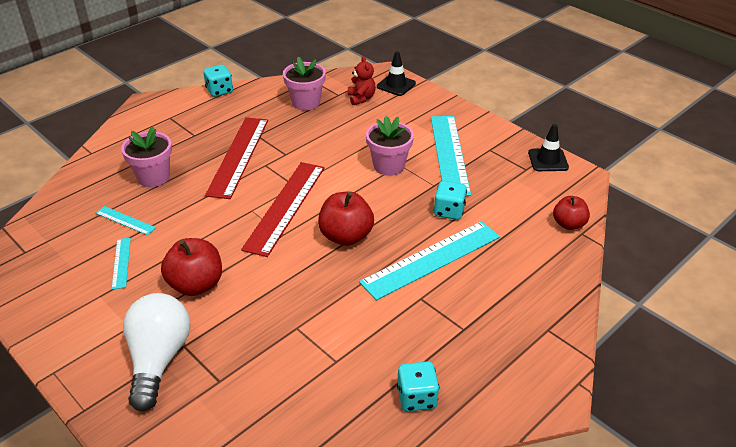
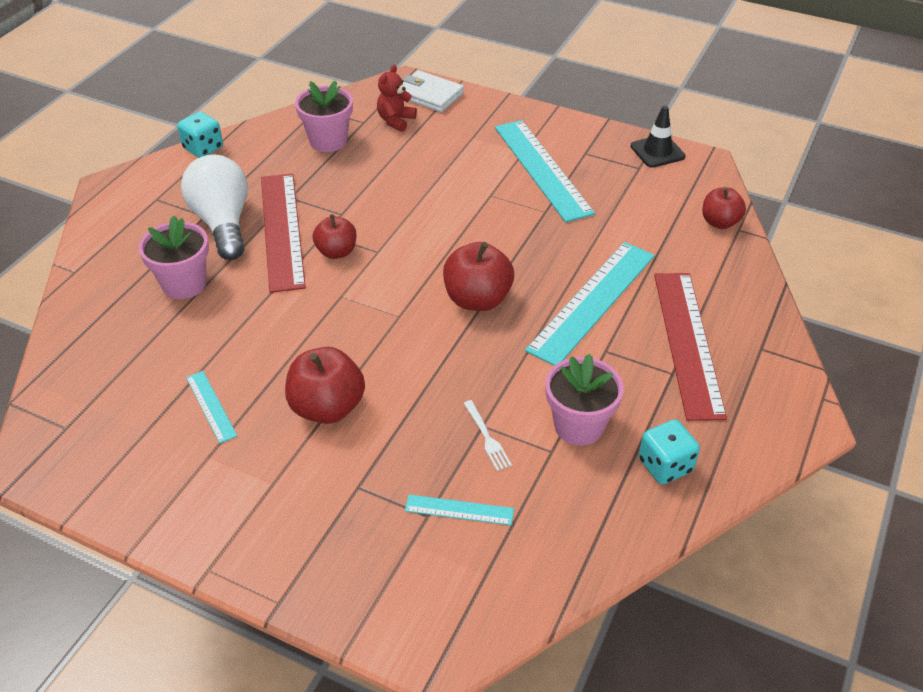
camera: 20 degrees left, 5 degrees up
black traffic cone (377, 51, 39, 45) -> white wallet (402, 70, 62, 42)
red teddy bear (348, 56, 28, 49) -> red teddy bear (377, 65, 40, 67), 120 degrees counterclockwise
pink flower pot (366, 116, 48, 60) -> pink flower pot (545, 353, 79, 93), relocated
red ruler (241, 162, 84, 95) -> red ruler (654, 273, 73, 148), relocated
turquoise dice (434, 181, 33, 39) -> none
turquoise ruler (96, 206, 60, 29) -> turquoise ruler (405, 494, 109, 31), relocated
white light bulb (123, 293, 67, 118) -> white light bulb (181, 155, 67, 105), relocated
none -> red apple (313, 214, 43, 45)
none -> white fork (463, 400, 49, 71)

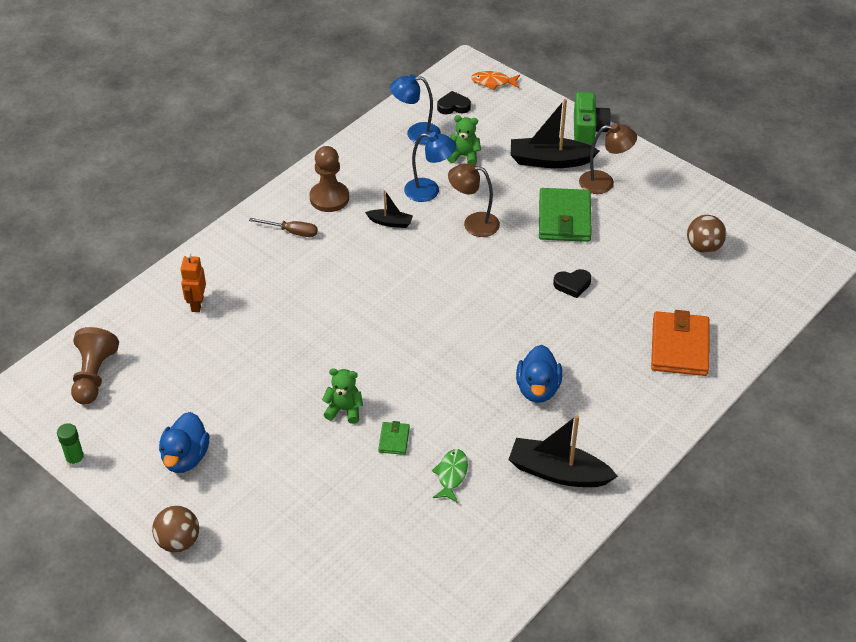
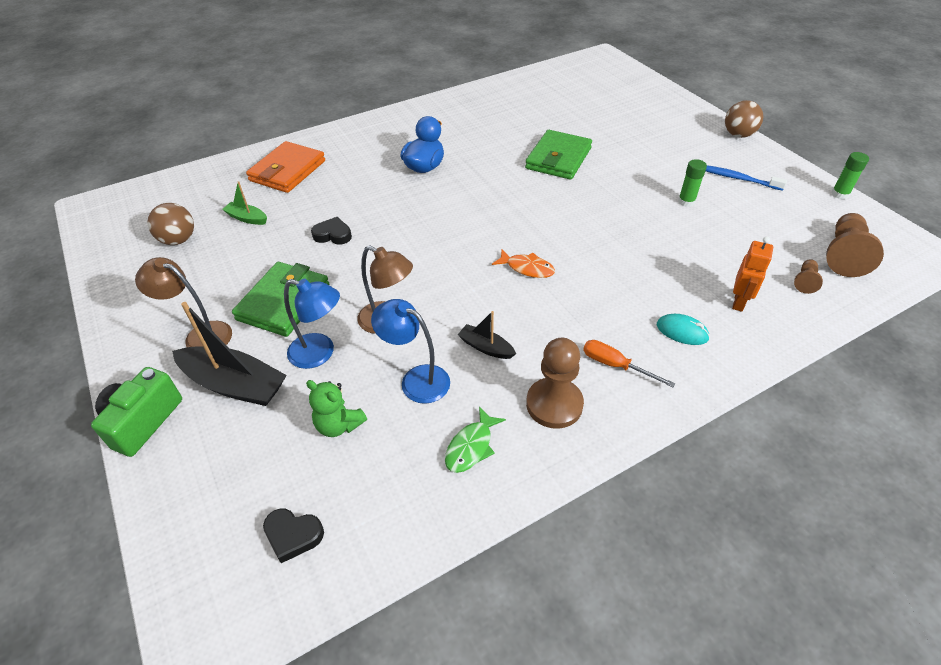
camera: 160 degrees left, 0 degrees up
orange fish (471, 71, 49, 19) -> orange fish (492, 250, 63, 28), relocated
blue lamp (390, 75, 51, 70) -> blue lamp (284, 279, 56, 90), relocated
brown screwdriver (249, 218, 69, 19) -> orange screwdriver (583, 340, 92, 47)
green teddy bear (322, 368, 41, 56) -> none
blue duck (159, 412, 50, 61) -> blue toothbrush (706, 165, 81, 26)
black boat (508, 415, 110, 72) -> none
green wallet (378, 421, 32, 34) -> green wallet (525, 130, 67, 50), x2.14
green fish (432, 449, 36, 54) -> green fish (445, 406, 61, 67), relocated
none -> green glue stick (678, 159, 29, 48)
none -> green boat (222, 181, 45, 44)
none -> brown pawn (794, 259, 29, 35)
none -> turquoise mouse (657, 314, 53, 31)

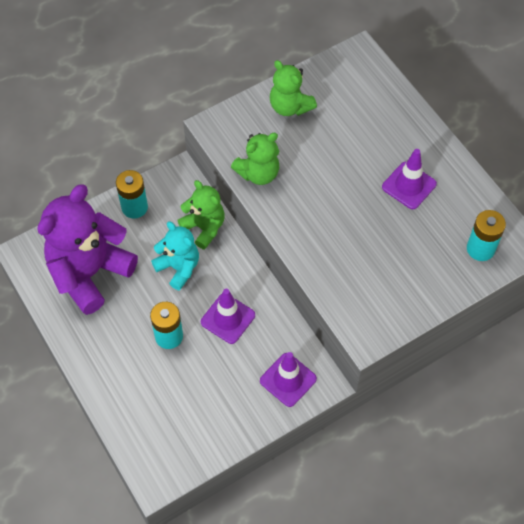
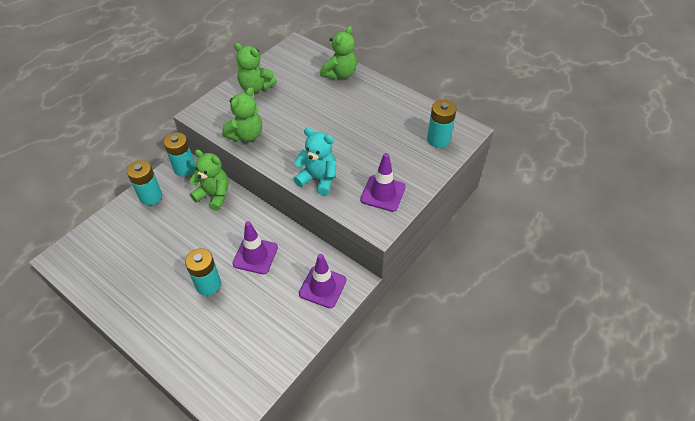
camera: 20 degrees left, 10 degrees down
purple traffic cone (382, 149, 55, 60) -> purple traffic cone (360, 153, 46, 59), relocated
purple teddy bear (37, 184, 101, 131) -> none
turquoise teddy bear (151, 221, 48, 69) -> turquoise teddy bear (294, 128, 42, 67), relocated
none -> green teddy bear (320, 26, 37, 53)
none -> turquoise battery (164, 132, 32, 44)

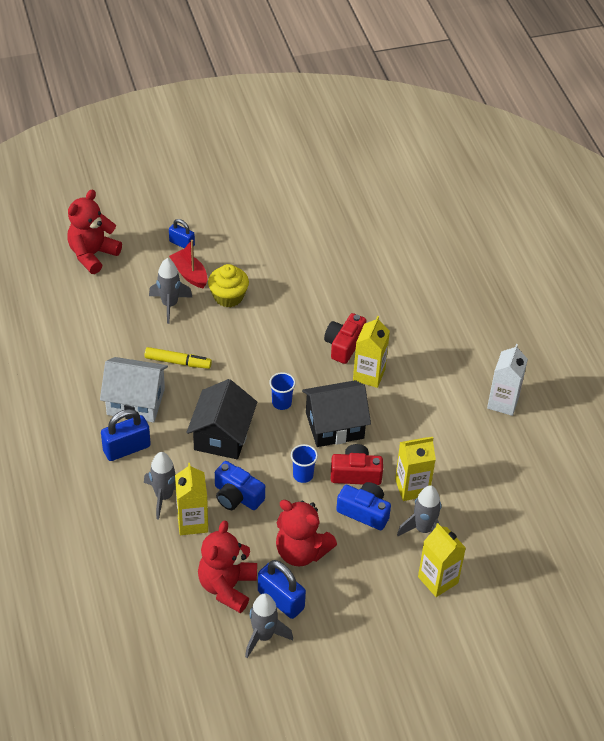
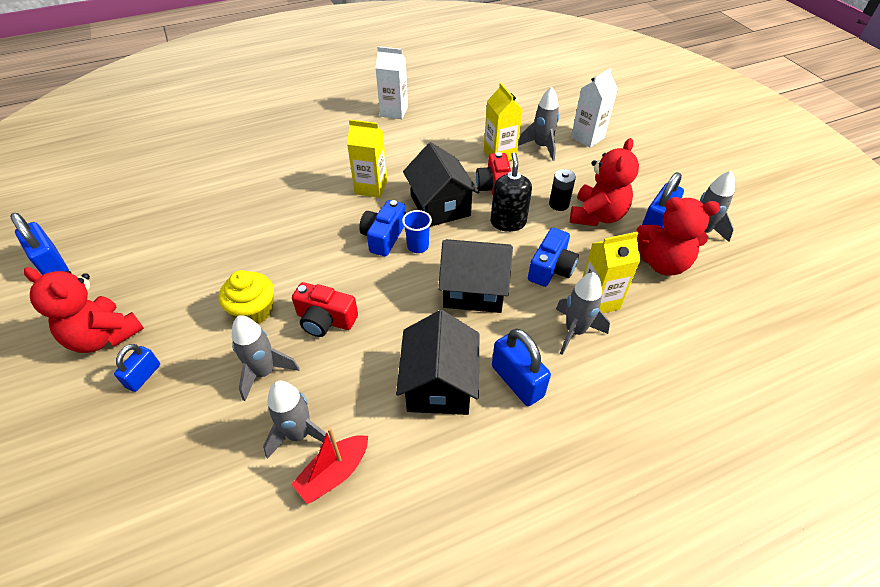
camera: 95 degrees left, 0 degrees up
red teddy bear (67, 190, 55, 84) -> red teddy bear (24, 267, 120, 86), relocated
red boat (169, 240, 38, 48) -> red boat (291, 427, 77, 77), relocated
red camera (324, 313, 42, 51) -> red camera (292, 282, 66, 55), relocated
yellow marker (145, 347, 67, 22) -> none
white house (100, 357, 68, 65) -> black house (396, 310, 83, 105)
blue cup (291, 444, 27, 39) -> black soap dispenser (491, 152, 41, 80)
blue camera (336, 482, 55, 48) -> blue camera (359, 200, 47, 56), relocated
yellow carton (418, 523, 48, 74) -> white carton (571, 68, 47, 80)
none -> black battery (549, 169, 27, 42)
none -> blue padlock (10, 213, 59, 62)
none -> grey rocket (263, 381, 69, 78)

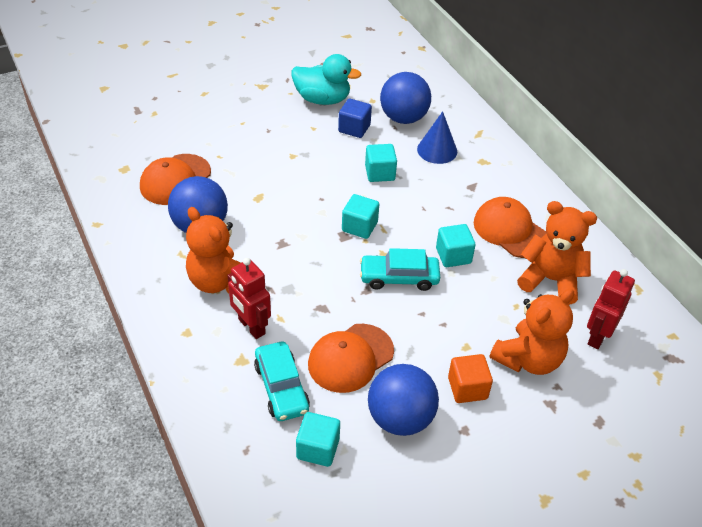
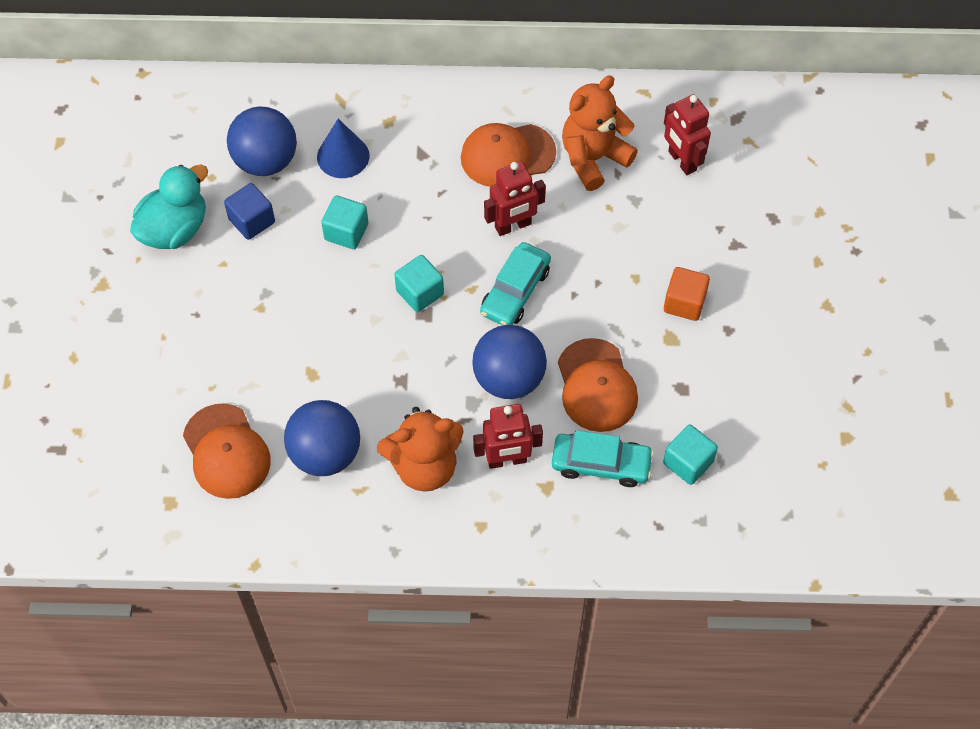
camera: 60 degrees left, 15 degrees up
turquoise cube (436, 224, 39, 43) -> red robot (484, 161, 62, 75)
orange teddy bear (490, 289, 84, 86) -> none
blue ball (368, 364, 71, 72) -> blue ball (472, 325, 75, 74), relocated

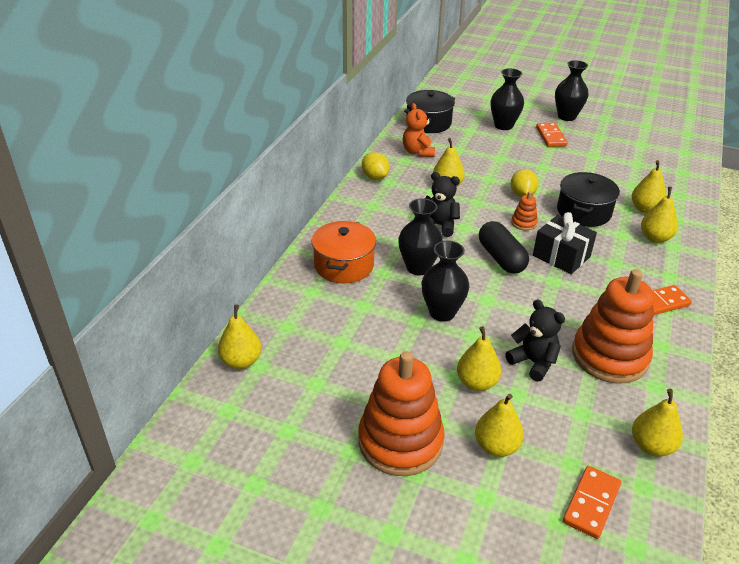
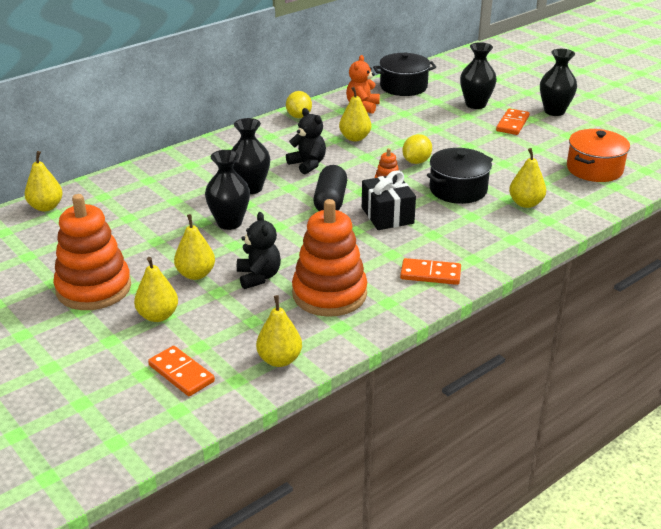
camera: 30 degrees right, 5 degrees down
yellow pear (641, 187, 37, 56) -> none
orange pot (311, 221, 65, 62) -> orange pot (567, 129, 63, 53), relocated
orange domino (563, 466, 58, 73) -> orange domino (148, 346, 67, 50), 75 degrees clockwise

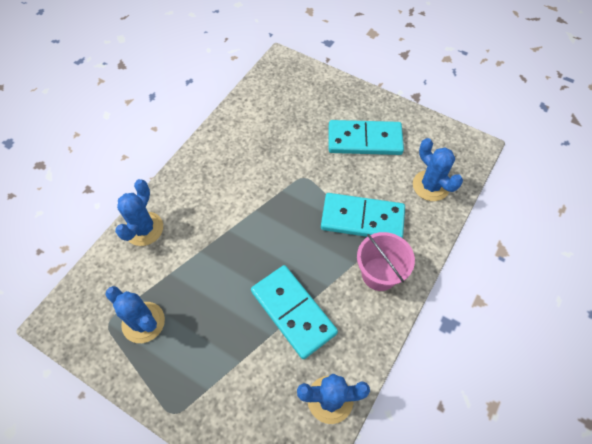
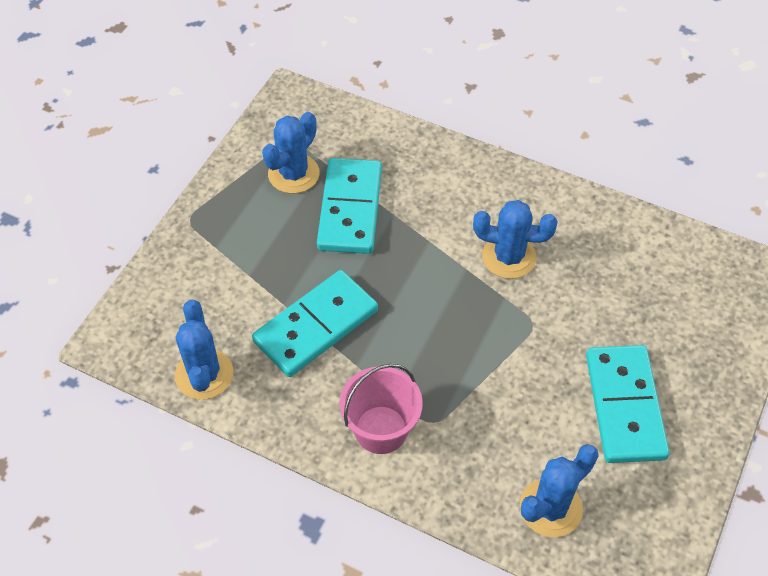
camera: 85 degrees right, 5 degrees down
blue cactus (115, 179, 48, 67) -> blue cactus (473, 200, 85, 79), relocated
turquoise domino (321, 193, 84, 45) -> turquoise domino (317, 158, 65, 96), relocated

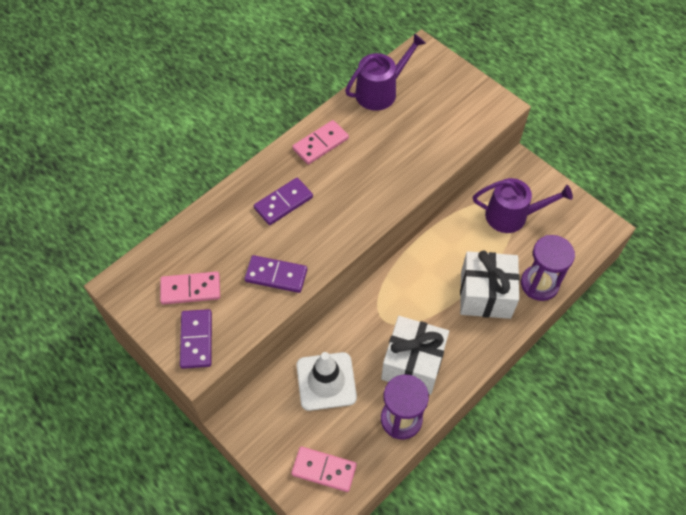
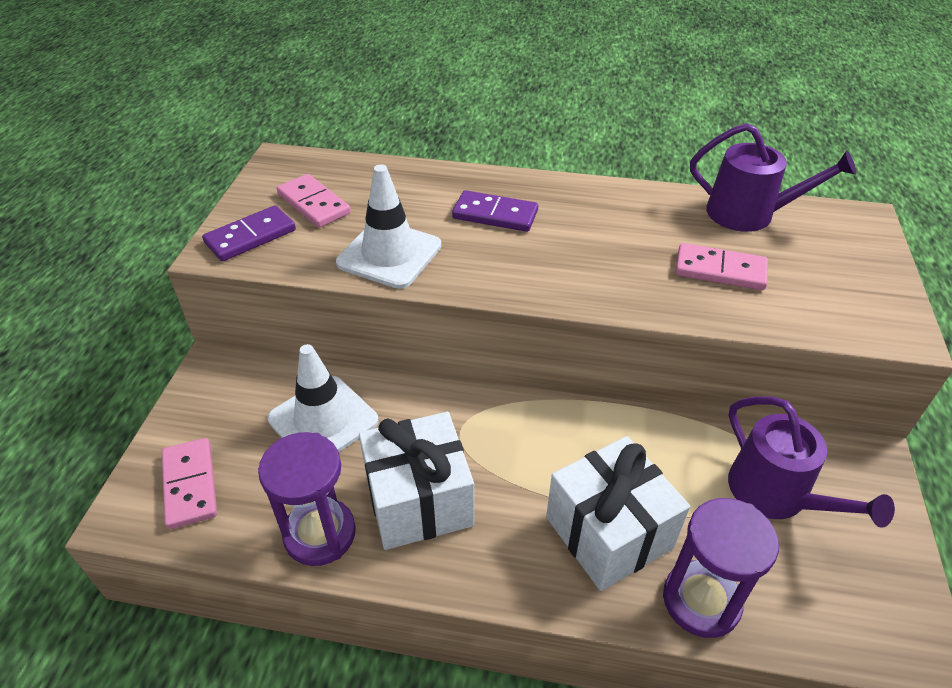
camera: 55 degrees right, 15 degrees down
pink domino (292, 120, 57, 45) -> pink domino (675, 243, 93, 47), relocated
purple domino (244, 255, 63, 38) -> white traffic cone (336, 165, 106, 124)

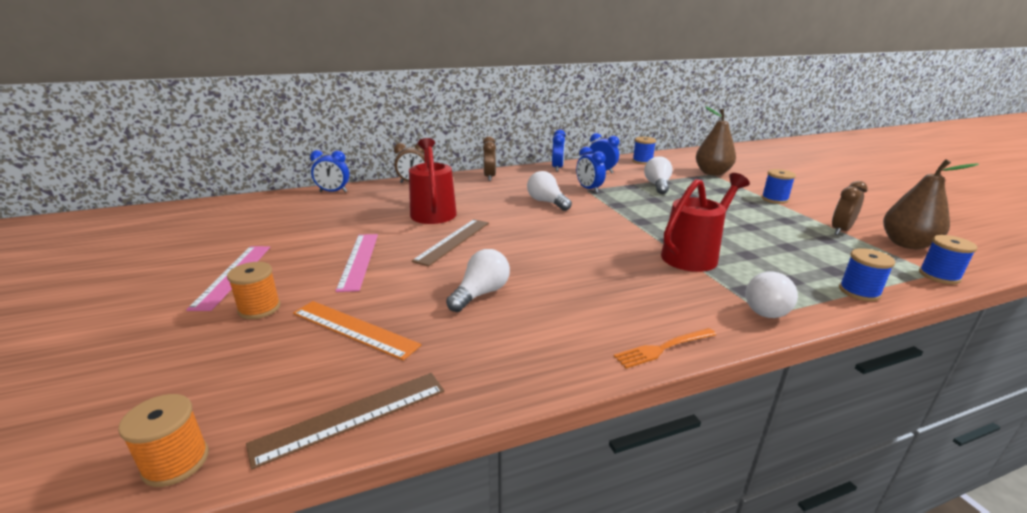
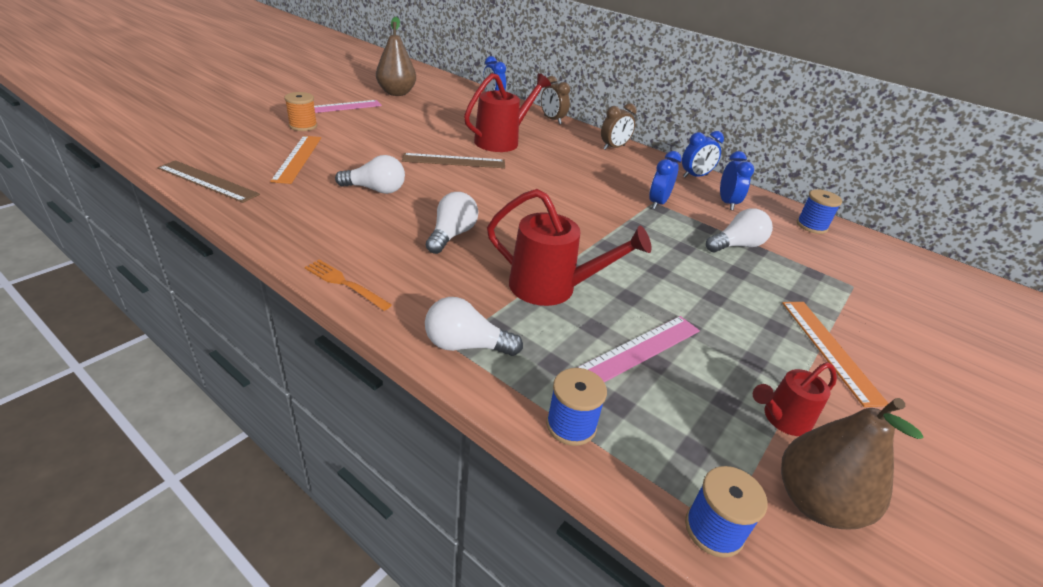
camera: 55 degrees right, 10 degrees up
brown pear (696, 106, 40, 70) -> brown pear (376, 17, 40, 79), relocated
blue spool (761, 169, 35, 35) -> orange ruler (782, 302, 107, 105)
white light bulb (527, 171, 45, 40) -> white light bulb (426, 192, 52, 62), relocated
brown clock (832, 181, 36, 54) -> red watering can (753, 362, 84, 74)
pink ruler (336, 234, 42, 58) -> pink ruler (576, 316, 124, 66), relocated
orange spool (118, 394, 91, 93) -> none

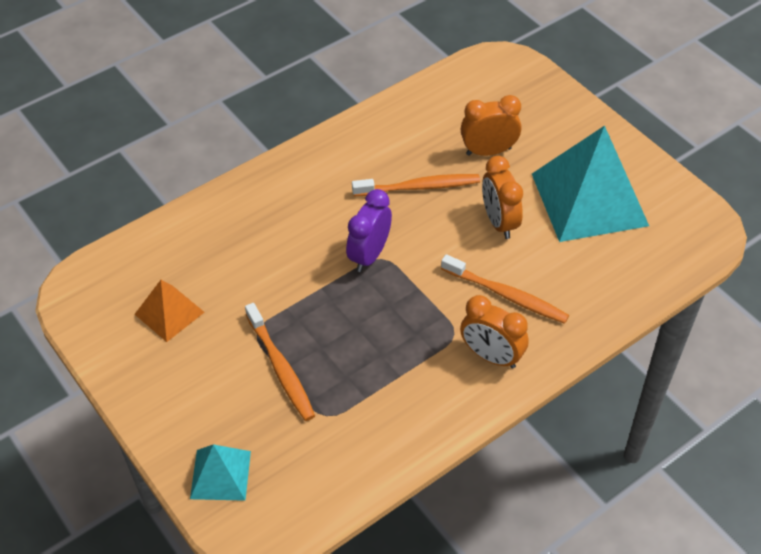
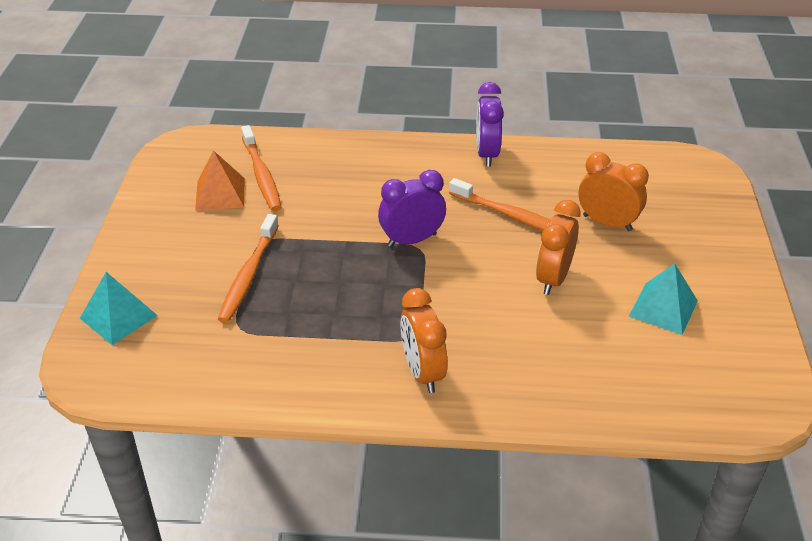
camera: 40 degrees right, 10 degrees down
turquoise pyramid (532, 126, 117, 116) -> turquoise pyramid (629, 263, 69, 72), x0.50
orange toothbrush (441, 254, 128, 70) -> orange toothbrush (241, 125, 40, 86), relocated
none -> purple clock (476, 82, 28, 84)

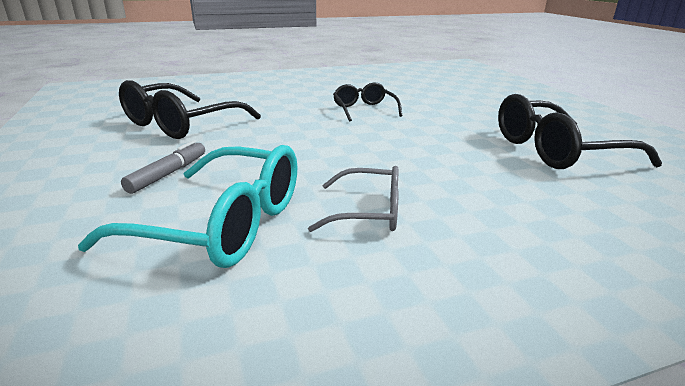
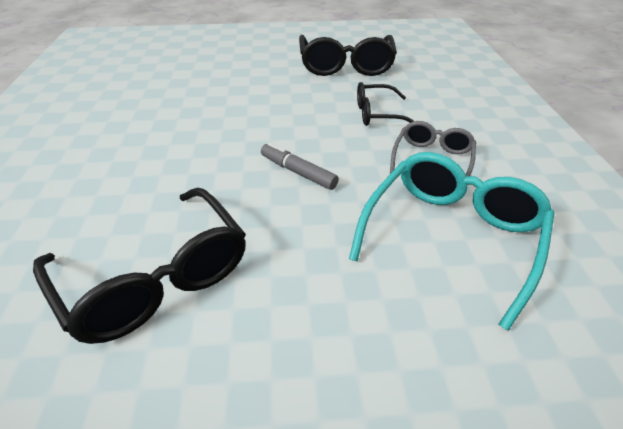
camera: 75 degrees left, 15 degrees up
black glasses (333, 82, 70, 40) -> black glasses (357, 82, 57, 44), relocated
grey marker (121, 140, 84, 54) -> grey marker (261, 142, 78, 48), relocated

